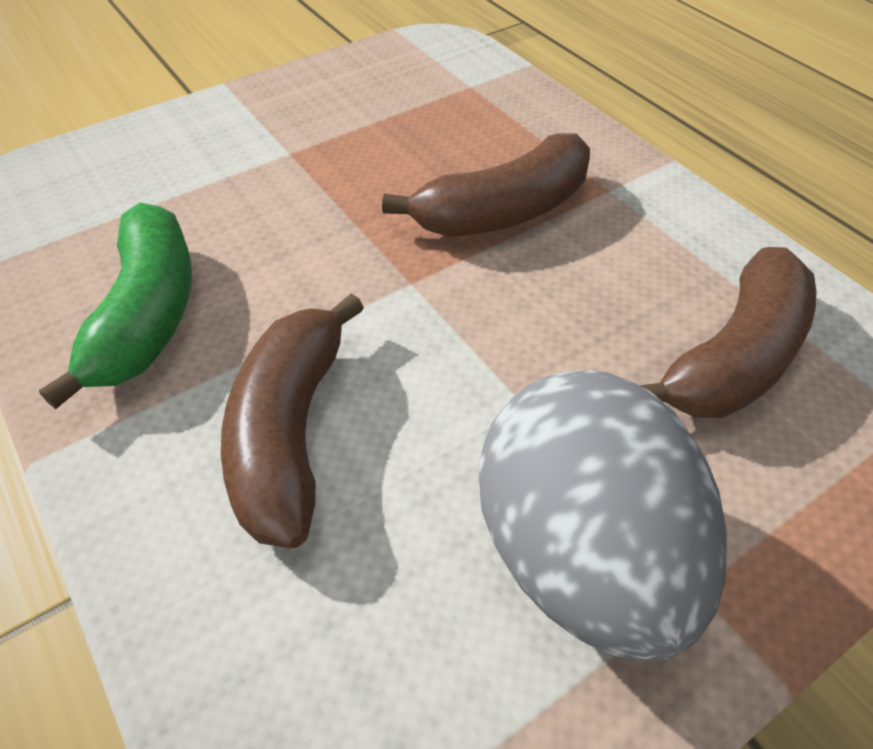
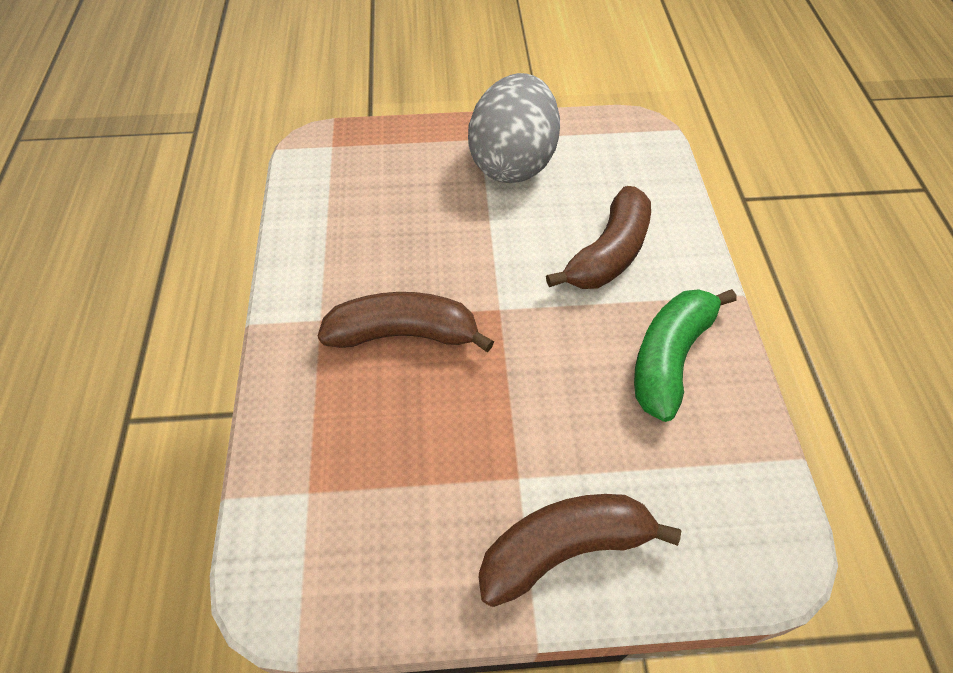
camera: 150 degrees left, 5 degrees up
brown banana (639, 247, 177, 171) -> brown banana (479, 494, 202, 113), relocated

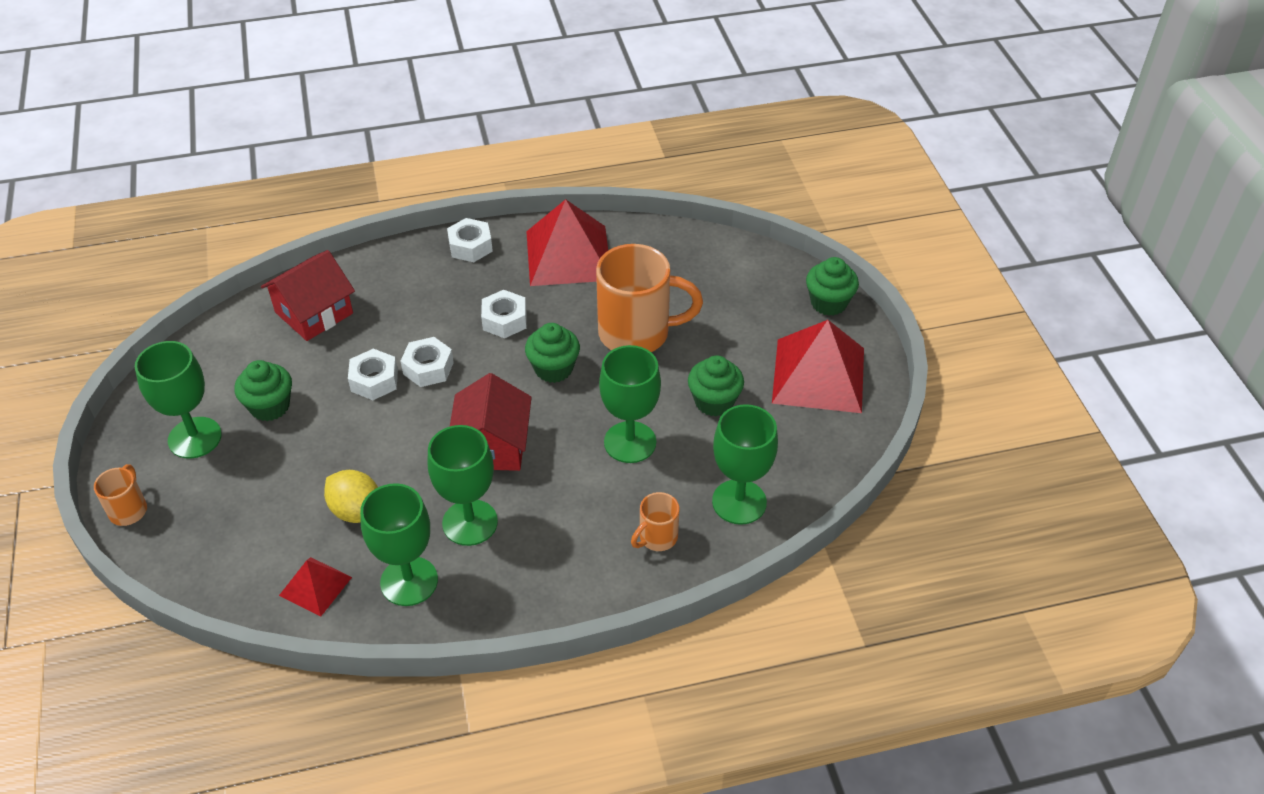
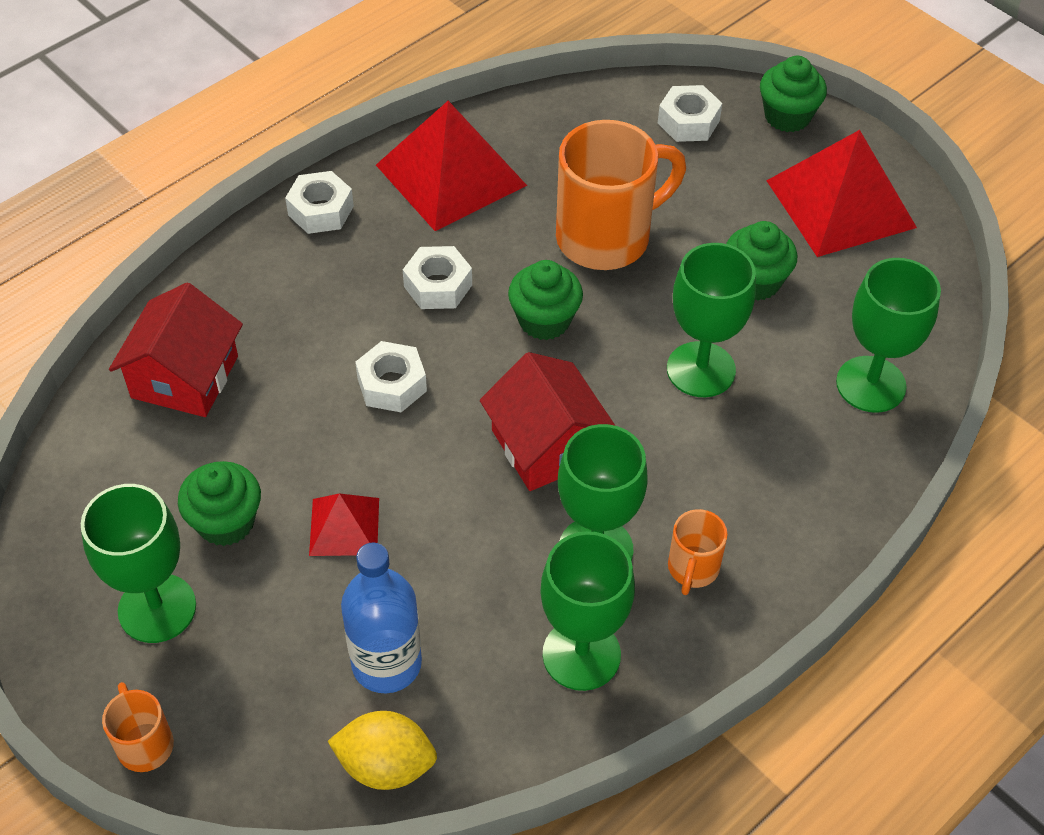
camera: 30 degrees left, 5 degrees up
white nut (348, 349, 50, 51) -> white nut (658, 85, 64, 57), relocated
yellow lemon (324, 470, 54, 53) -> yellow lemon (328, 711, 109, 79), relocated
orange mug (631, 492, 48, 59) -> orange mug (668, 509, 60, 86), relocated
red pyramid (279, 557, 73, 60) -> red pyramid (309, 493, 70, 63), relocated
none -> blue bottle (341, 543, 81, 150)

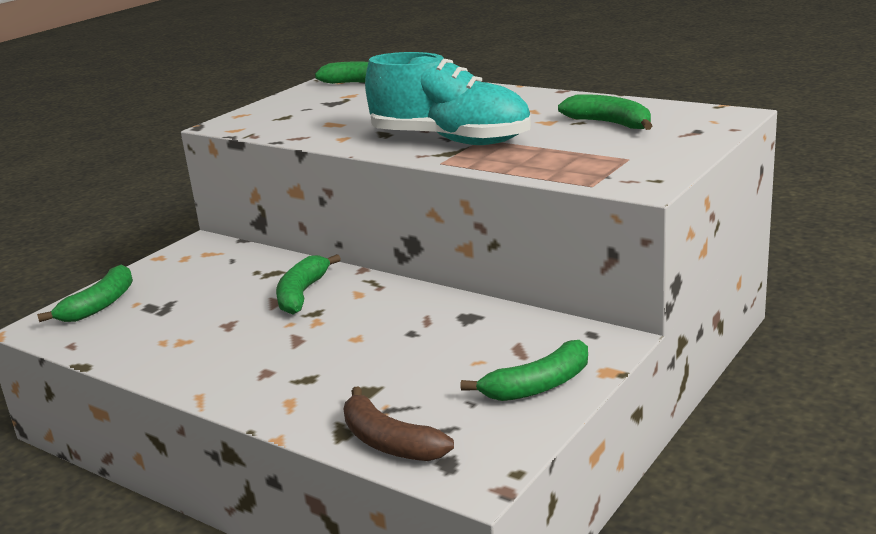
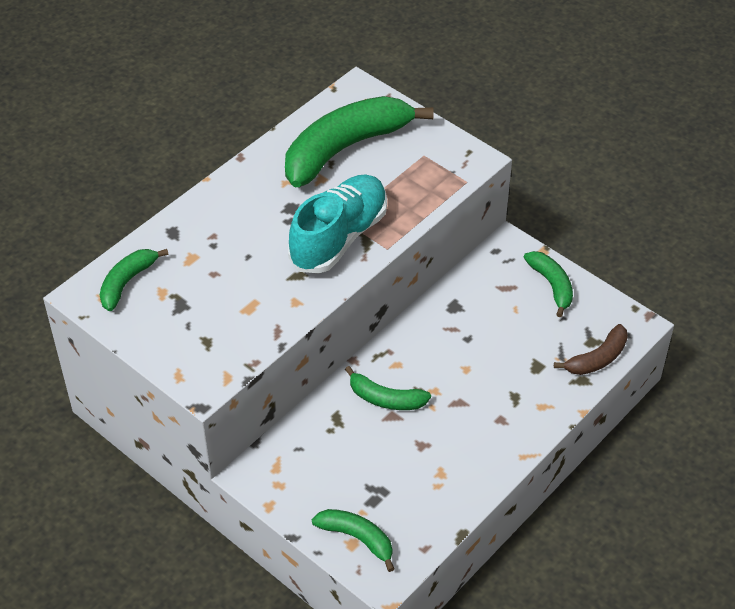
camera: 85 degrees left, 25 degrees up
green banana (558, 94, 95, 36) -> green banana (285, 96, 149, 91), x2.00

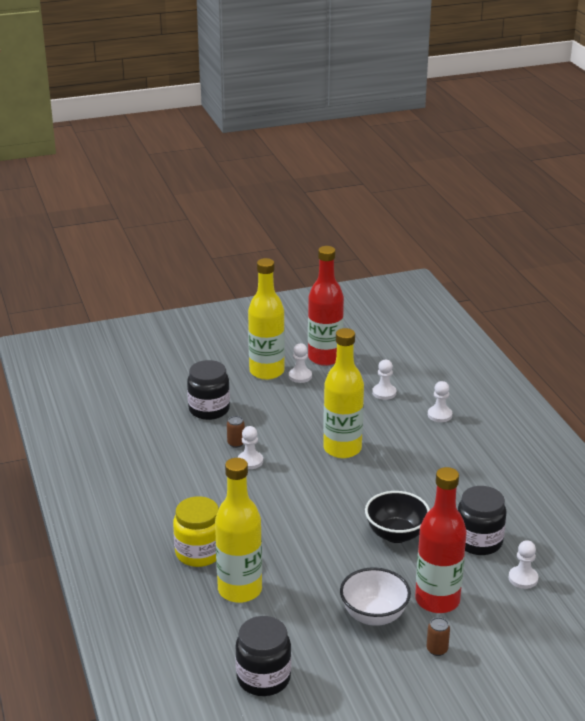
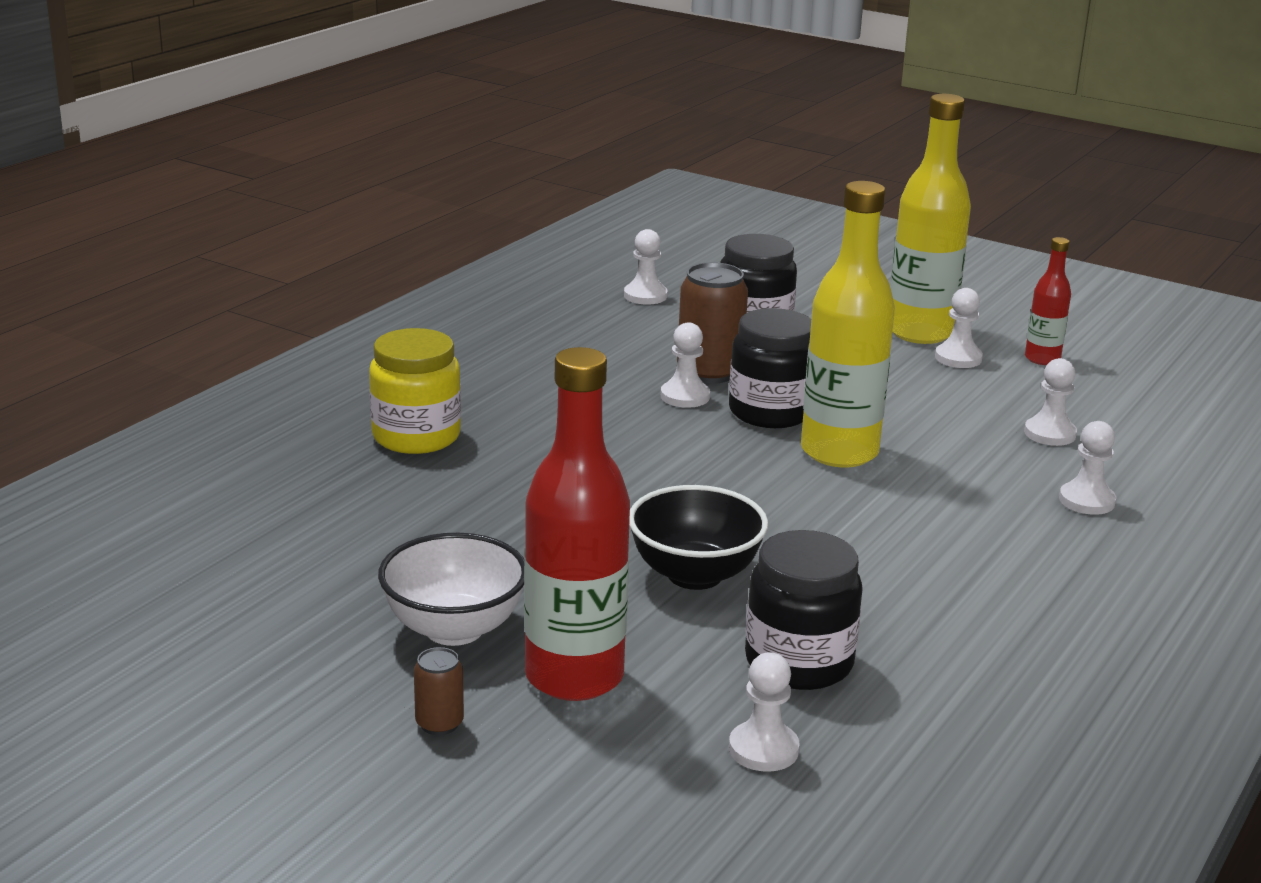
camera: 50 degrees right, 5 degrees down
red bottle (308, 246, 36, 120) -> red bottle (1025, 237, 46, 128), x0.51
brown can (227, 416, 18, 32) -> brown can (677, 262, 71, 122), x1.98
yellow bottle (215, 458, 47, 145) -> none
black jar (235, 616, 56, 80) -> black jar (729, 308, 82, 120), relocated
none -> white pawn (624, 229, 43, 76)

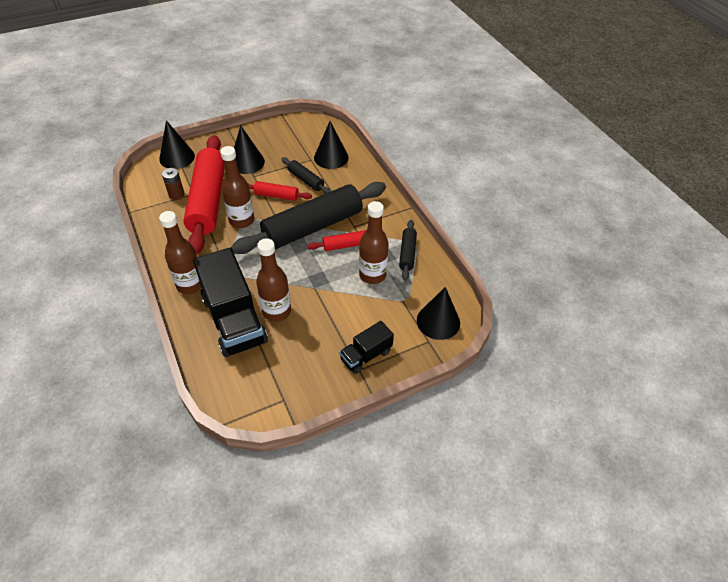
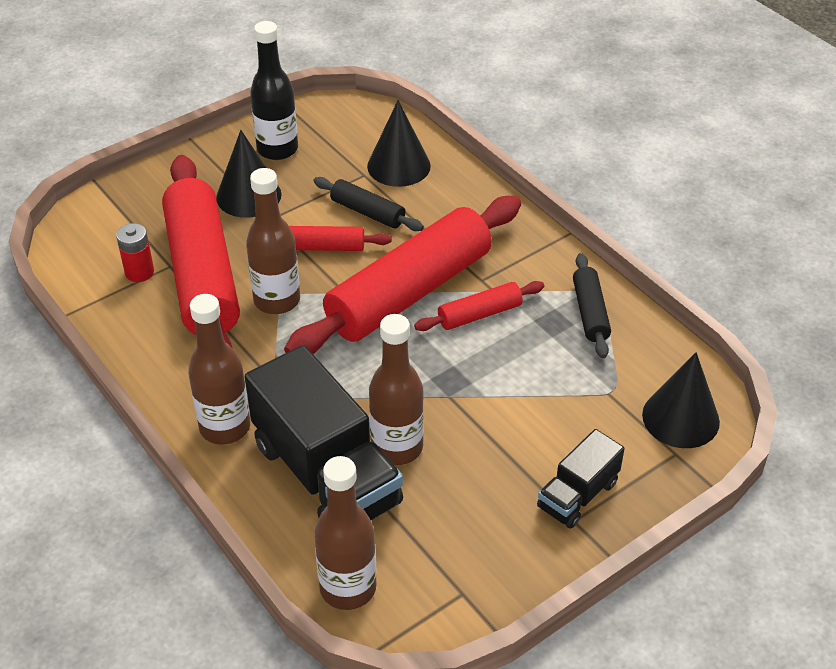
camera: 10 degrees left, 5 degrees down
black cone (159, 120, 36, 49) -> none
brown battery (162, 168, 23, 32) -> red battery (116, 223, 38, 59)
black rolling pin (231, 182, 155, 72) -> red rolling pin (284, 196, 237, 158)
brown bottle (359, 201, 30, 83) -> brown bottle (314, 456, 63, 154), relocated
none -> black bottle (250, 21, 48, 139)

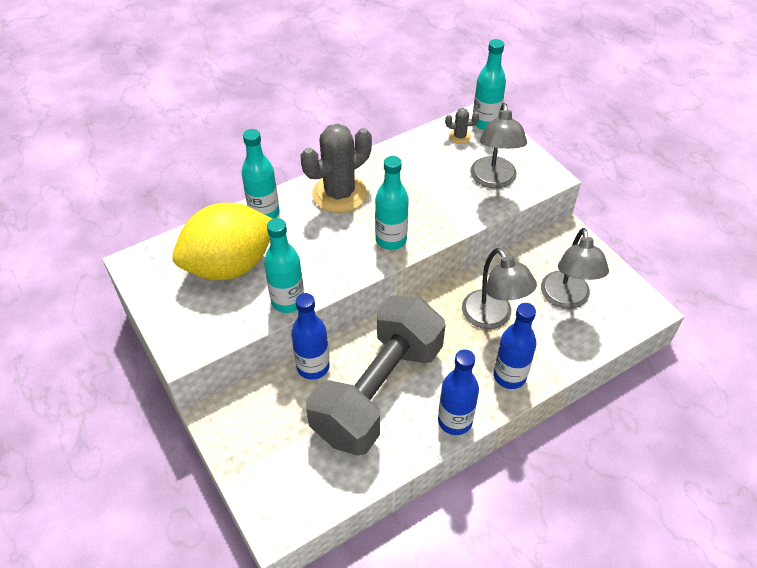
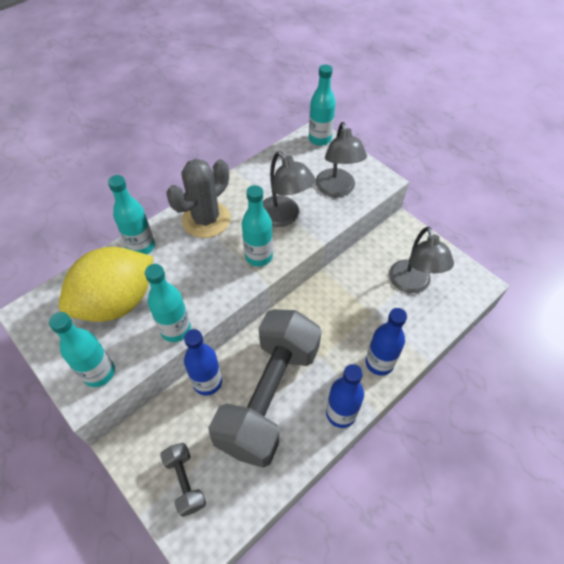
camera: 10 degrees left, 5 degrees up
grey cactus (445, 108, 34, 36) -> none
grey lamp (462, 248, 75, 81) -> grey lamp (263, 151, 53, 76), relocated
none -> turquoise bottle (49, 312, 66, 75)
none -> grey dumbbell (160, 443, 46, 74)

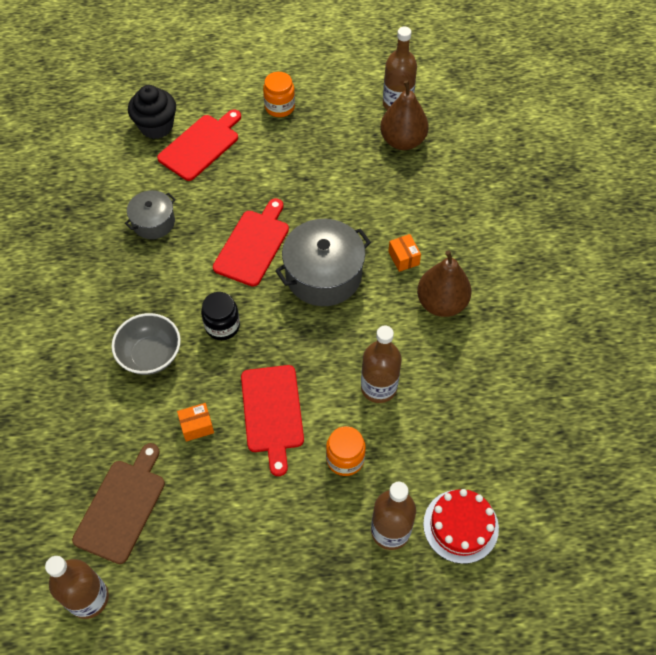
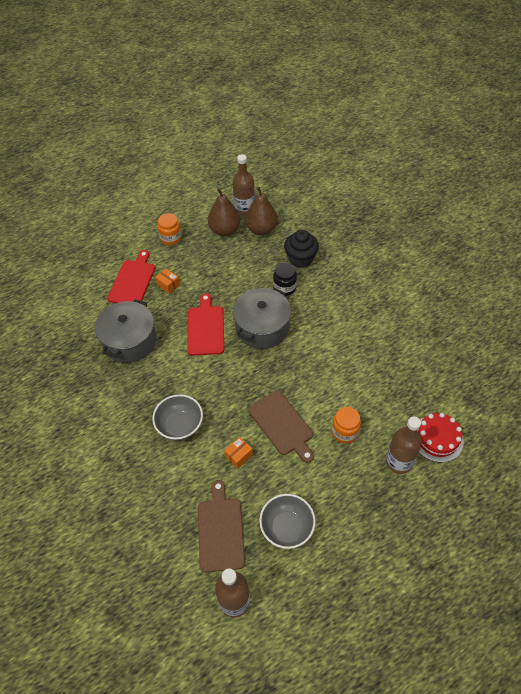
camera: 25 degrees left, 5 degrees down
black cupcake (128, 85, 48, 54) -> black cupcake (284, 230, 35, 38), relocated
grey pot (125, 190, 51, 49) -> grey pot (95, 299, 62, 64), x1.71
orange box (388, 234, 33, 38) -> orange box (155, 268, 25, 26), relocated
brown pear (417, 250, 54, 67) -> brown pear (208, 188, 33, 48), relocated
black jar (201, 292, 39, 48) -> black jar (273, 263, 24, 33), relocated
brown bottle (361, 325, 41, 78) -> none
red cutting board (241, 365, 63, 111) -> brown cutting board (248, 391, 66, 72)
none -> grey bowl (259, 494, 57, 55)

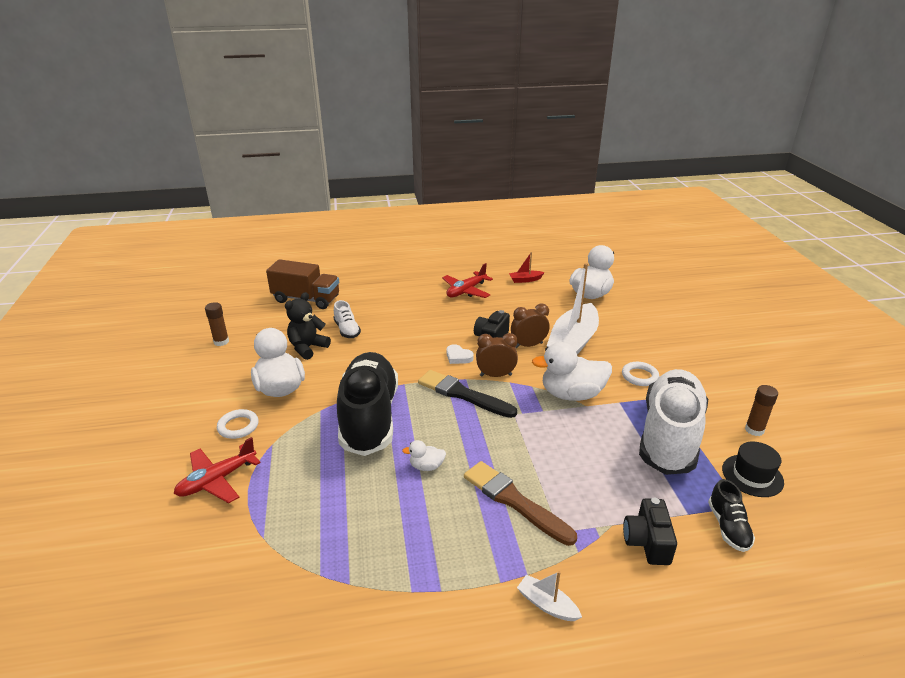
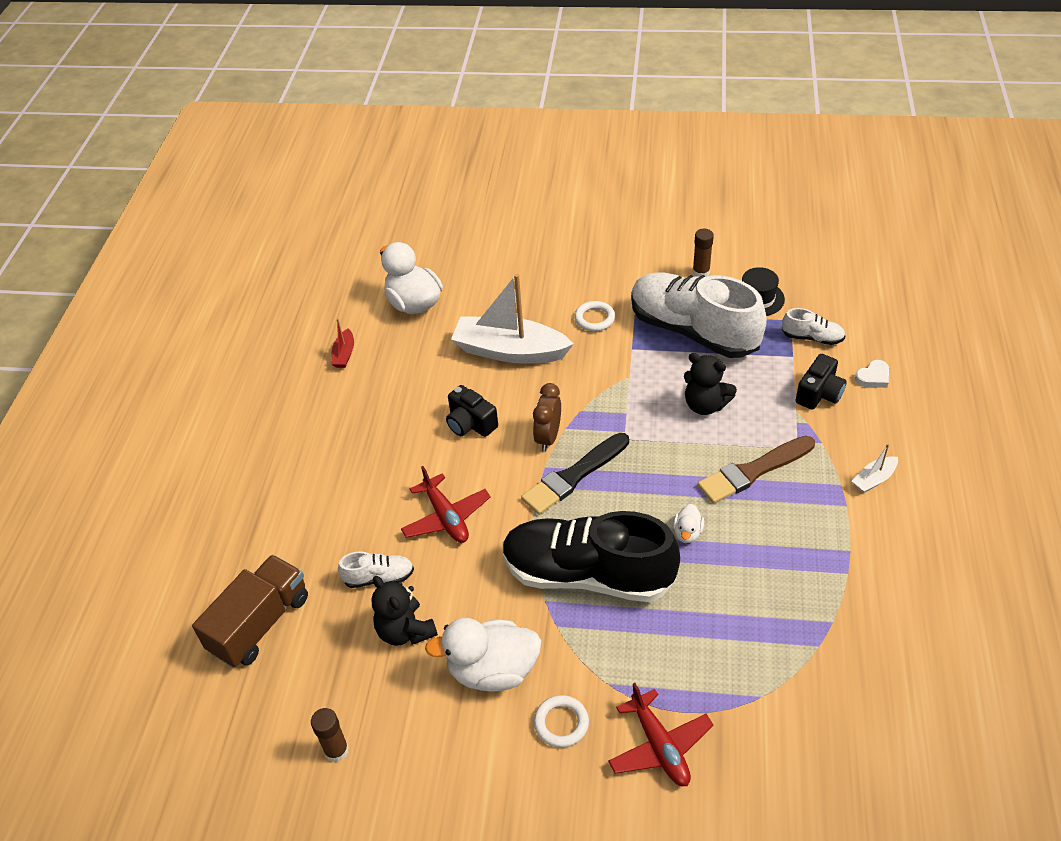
camera: 70 degrees left, 15 degrees up
red plane (442, 263, 51, 35) -> red plane (401, 466, 90, 77), relocated
white boat (547, 263, 52, 91) -> white boat (451, 274, 123, 90), 150 degrees clockwise
brown clock (511, 304, 39, 44) -> none
white duck (532, 342, 80, 59) -> none
white heart (446, 344, 28, 20) -> white heart (855, 360, 34, 28), relocated
black shoe (708, 479, 47, 73) -> white shoe (782, 308, 63, 37)
black camera (623, 497, 54, 68) -> black camera (795, 354, 52, 56), 75 degrees counterclockwise
none -> black teddy bear (684, 353, 53, 62)

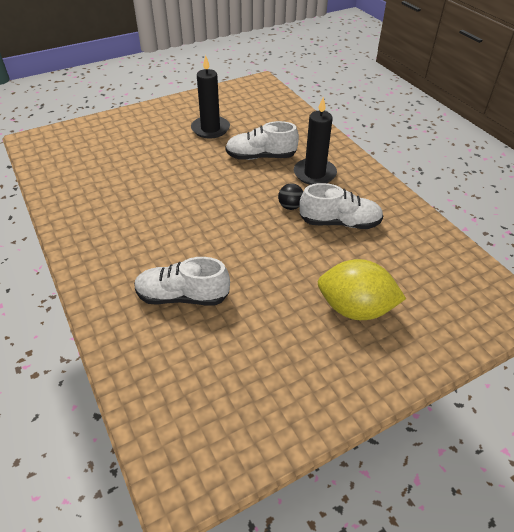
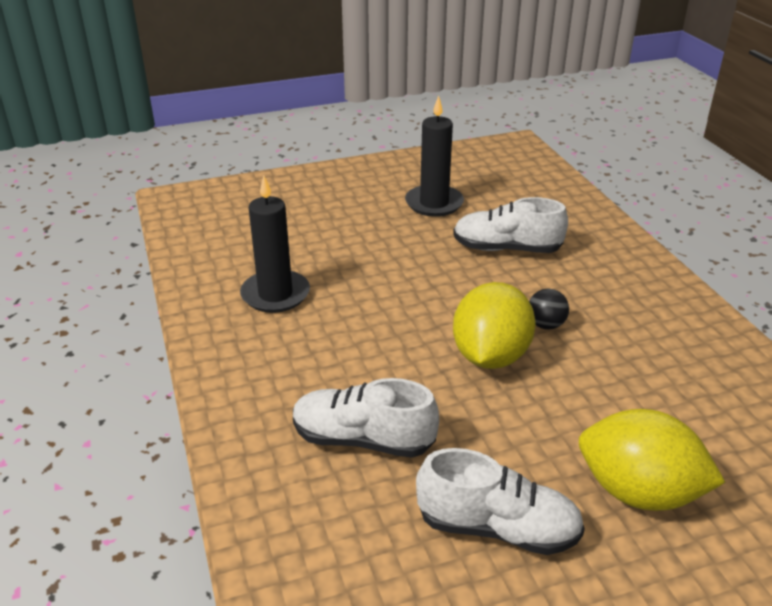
camera: 10 degrees right, 10 degrees down
black candle (294, 97, 43, 88) -> black candle (240, 176, 70, 137), relocated
white shoe (299, 183, 84, 46) -> white shoe (416, 448, 169, 107), relocated
none -> yellow lemon (453, 282, 83, 87)

